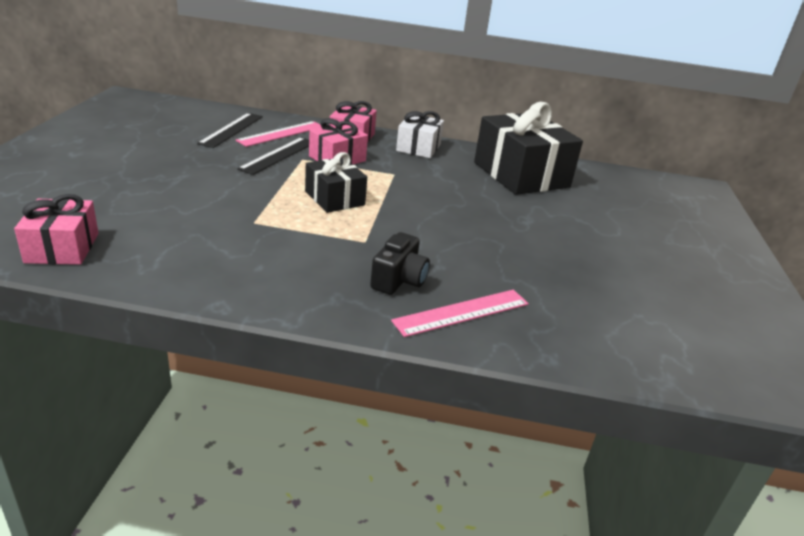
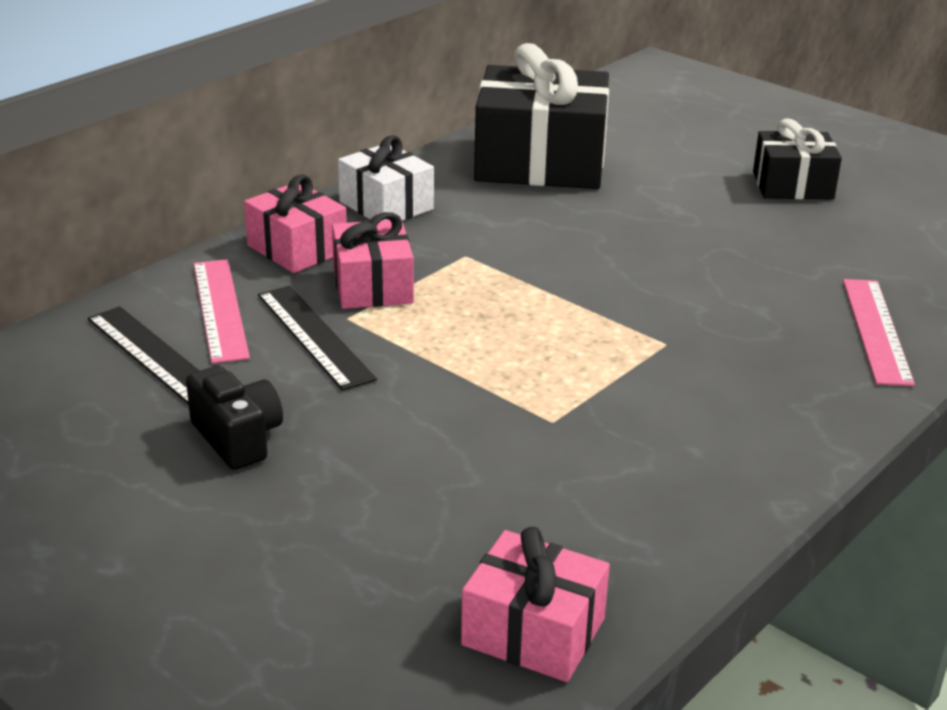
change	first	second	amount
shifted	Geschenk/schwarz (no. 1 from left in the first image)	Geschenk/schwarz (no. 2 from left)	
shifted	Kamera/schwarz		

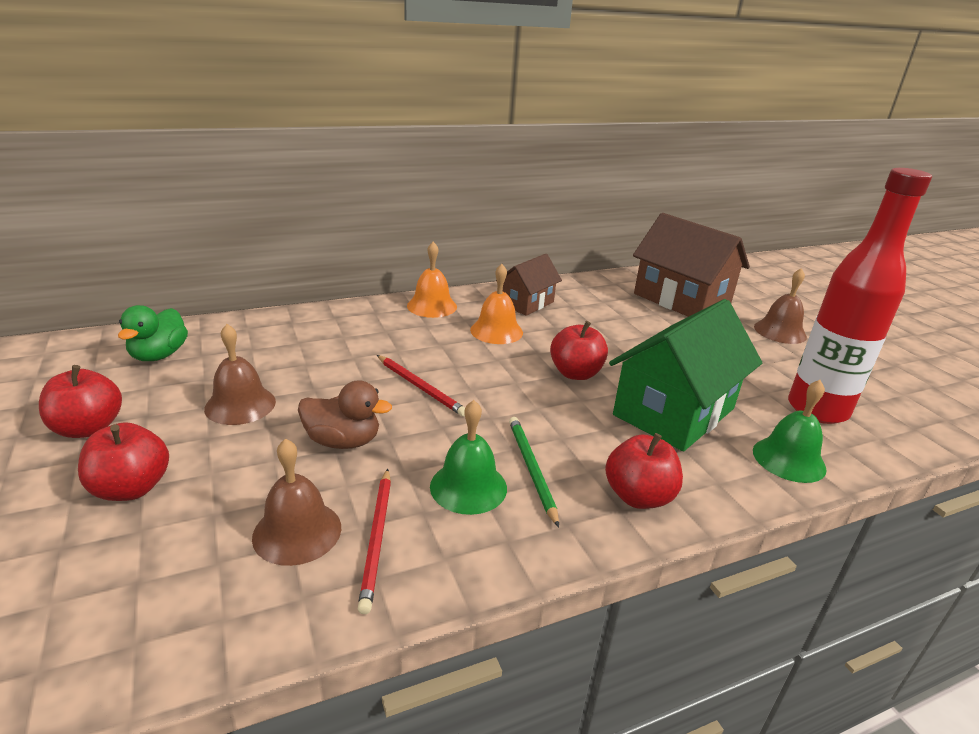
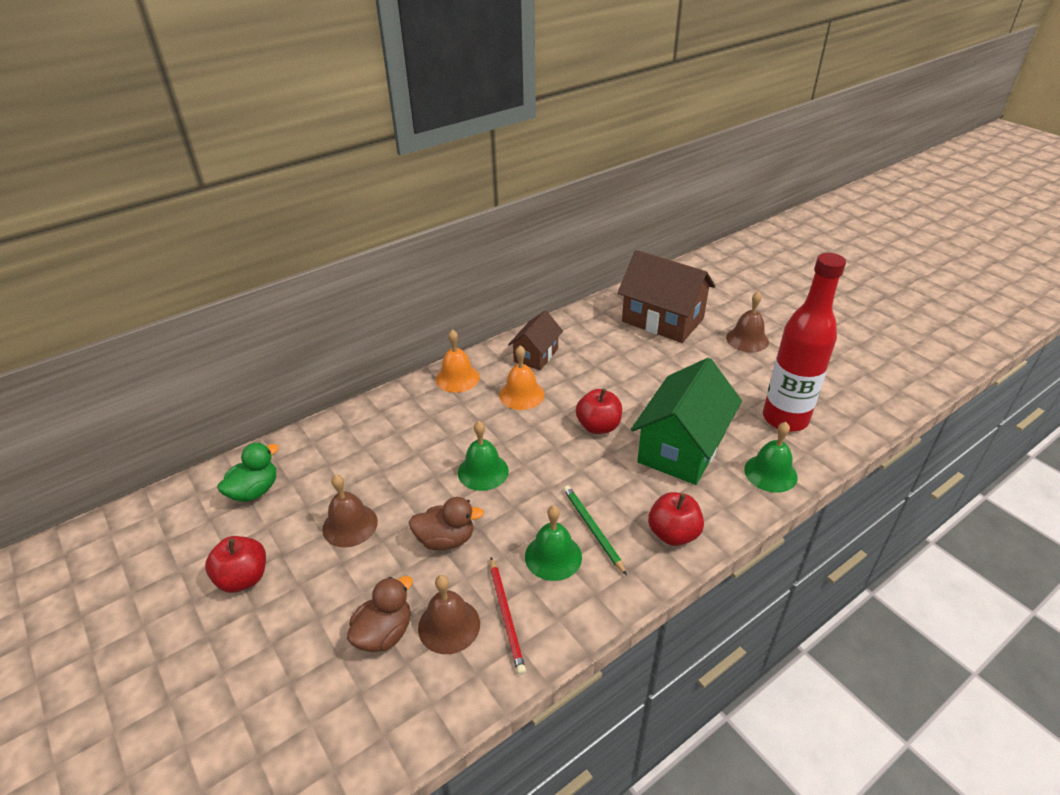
change	first	second	amount
gone	Apfel/rot (no. 2 from left)		
rotated	Ente/grün		135 degrees counterclockwise
swapped	Bleistift/rot (no. 2 from left)	Glocke/grün (no. 1 from left)	
new		Ente/braun (no. 1 from left)	

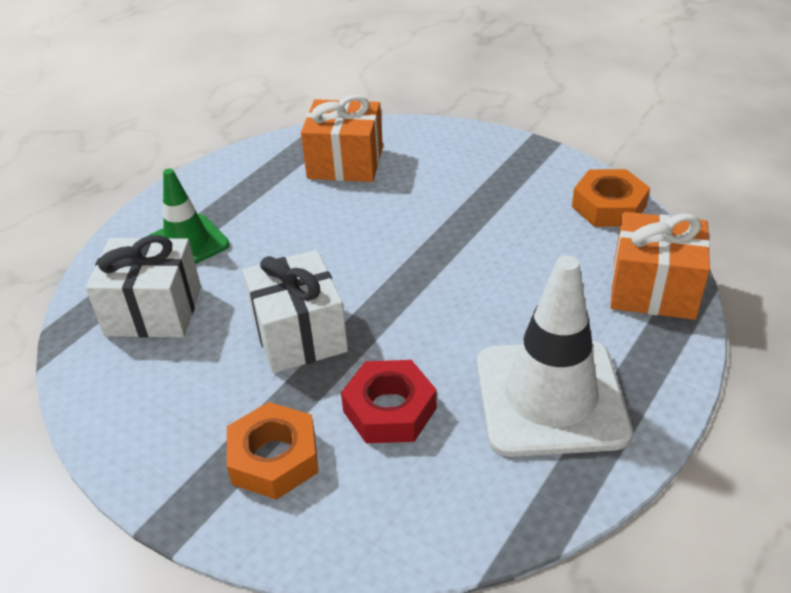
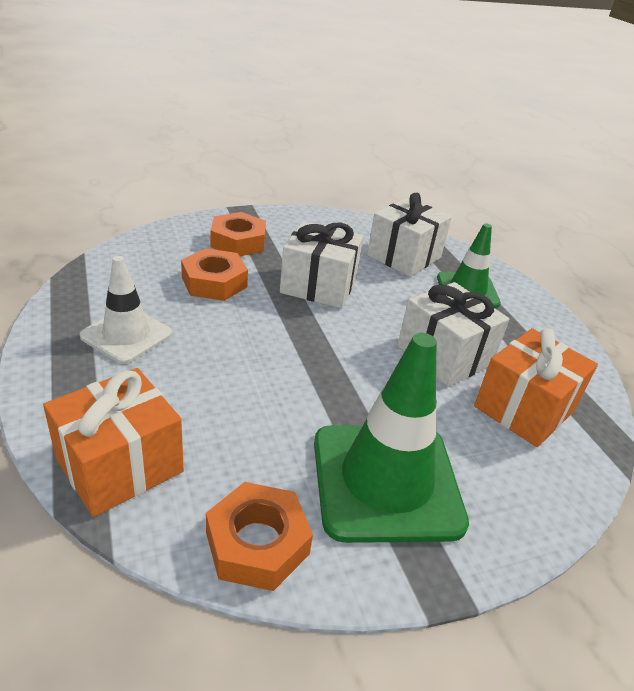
change	first	second	amount
repainted	Sechskantmutter/rot	Sechskantmutter/orange (no. 1 from left)	
scaled	Leitkegel/weiß		x0.60
new		Leitkegel/grün (no. 1 from left)	
new		Geschenk/weiß (no. 3 from left)	

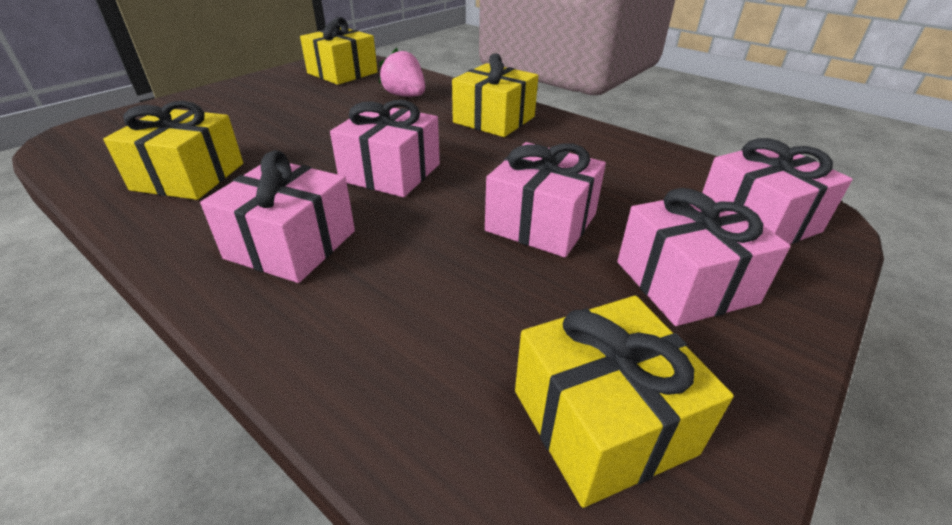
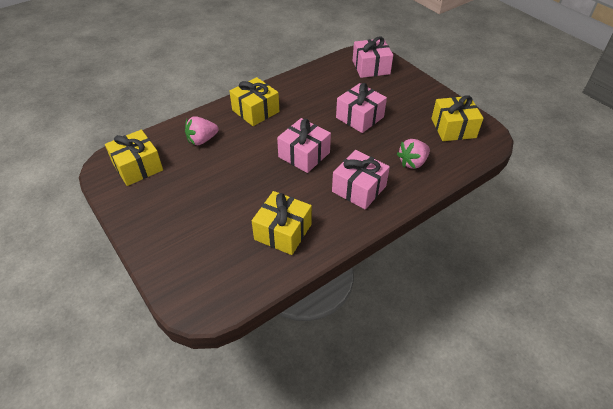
change	first	second	amount
gone	Geschenk/rosa (no. 4 from left)		
new		Erdbeere/rosa (no. 2 from left)	

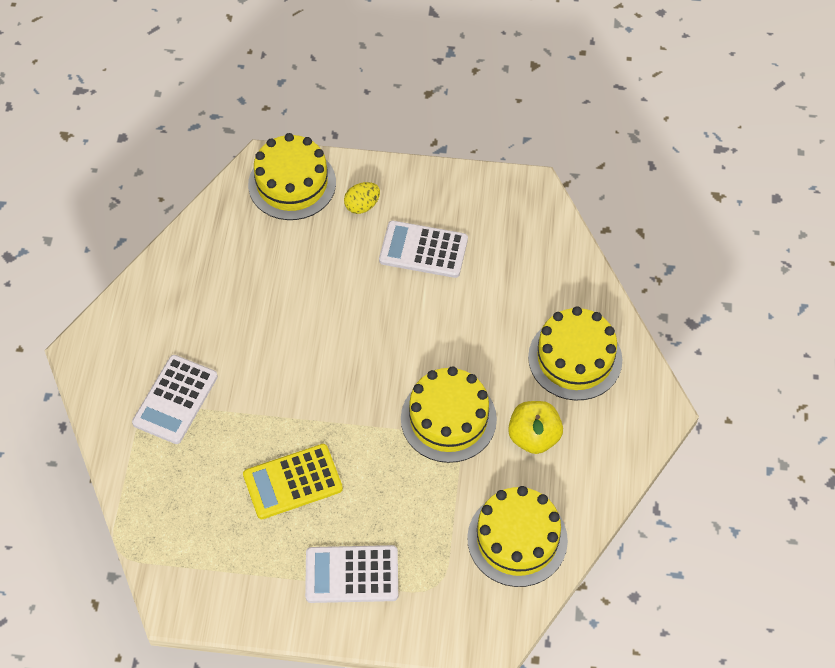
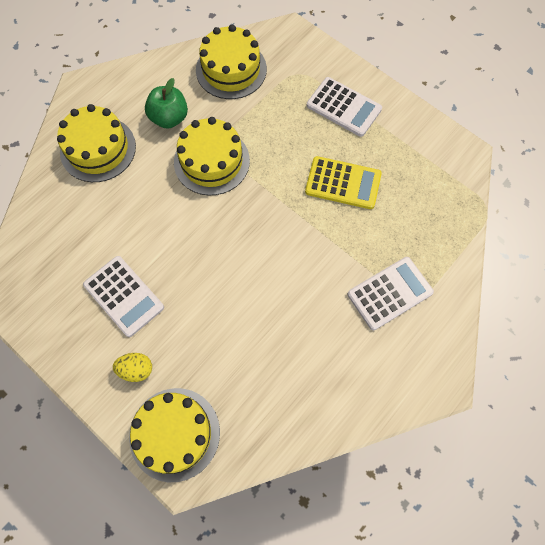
change	first	second	amount
repainted	Apfel/gelb	Apfel/grün	

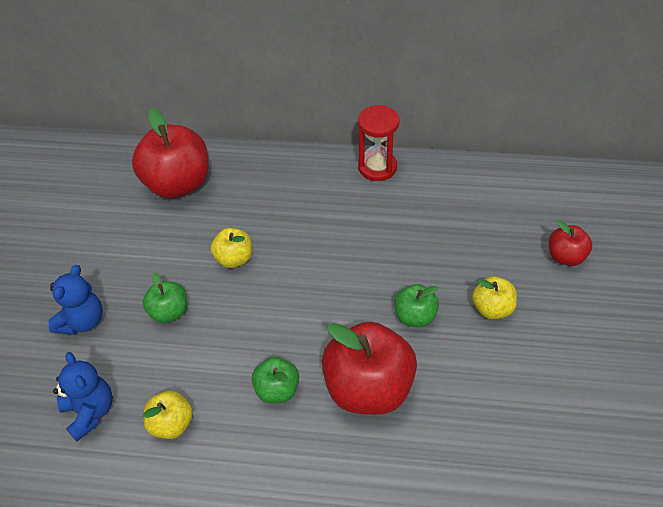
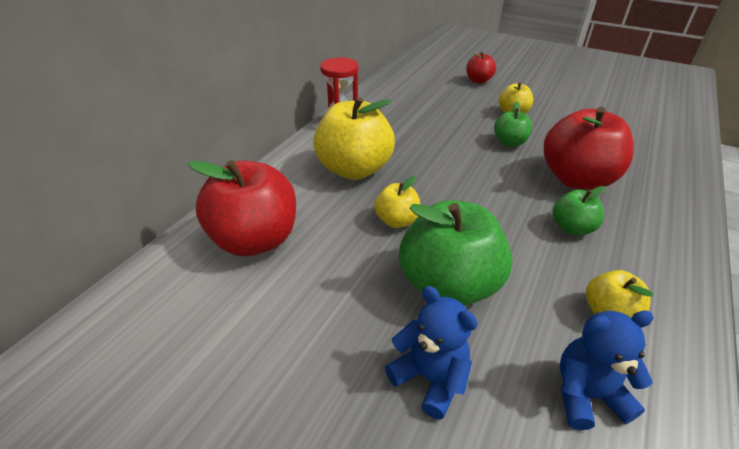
change	first	second	amount
scaled	Apfel/grün (no. 1 from left)		x1.95
new		Apfel/gelb (no. 1 from left)	

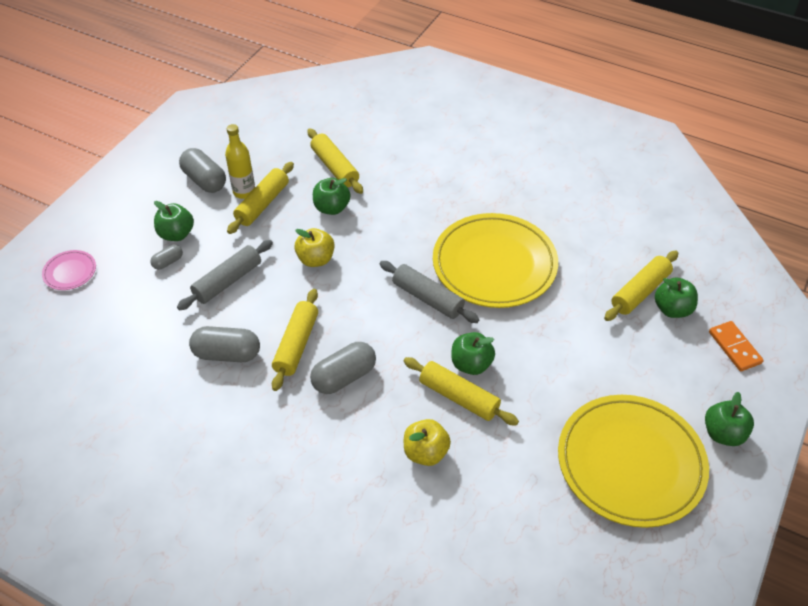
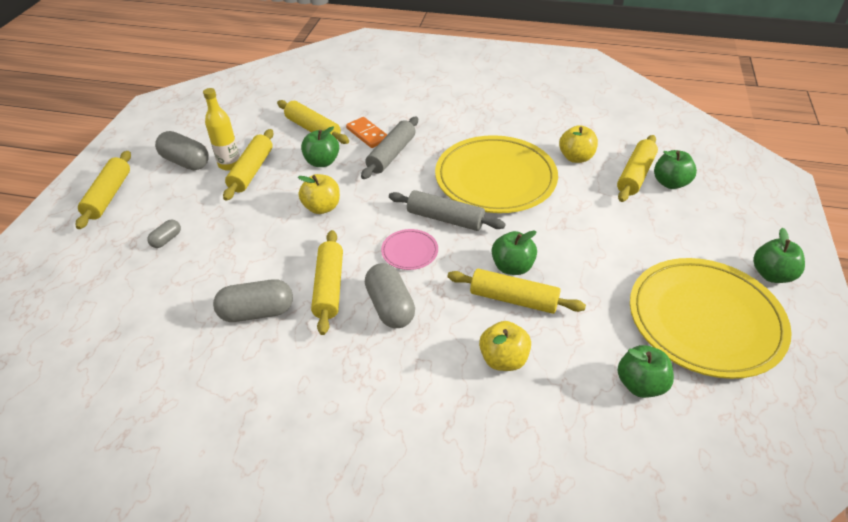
change	first	second	amount
shifted	Teller/rosa		
shifted	Apfel/grün (no. 1 from left in the first image)	Apfel/grün (no. 3 from left)	
shifted	Nudelholz/grau (no. 1 from left)		
rotated	Kapsel/grau (no. 4 from left)		60 degrees counterclockwise
shifted	Dominostein/orange		
new		Nudelholz/gelb (no. 1 from left)	
new		Apfel/gelb (no. 3 from left)	

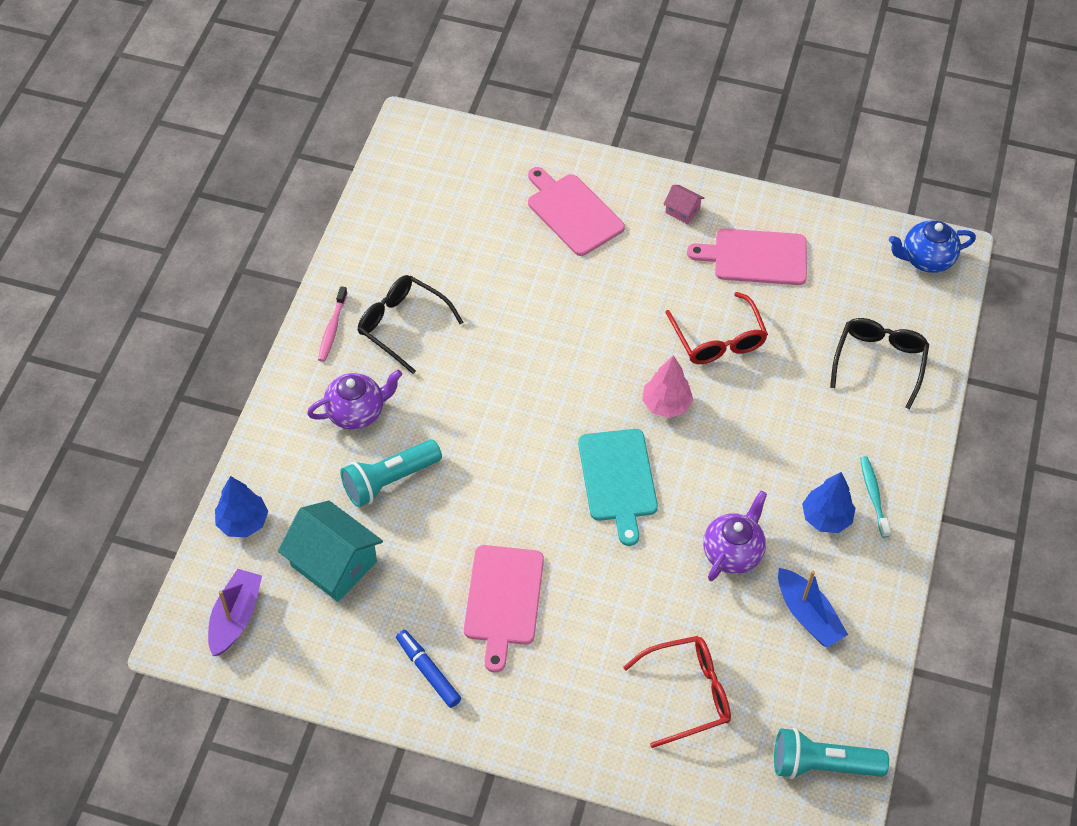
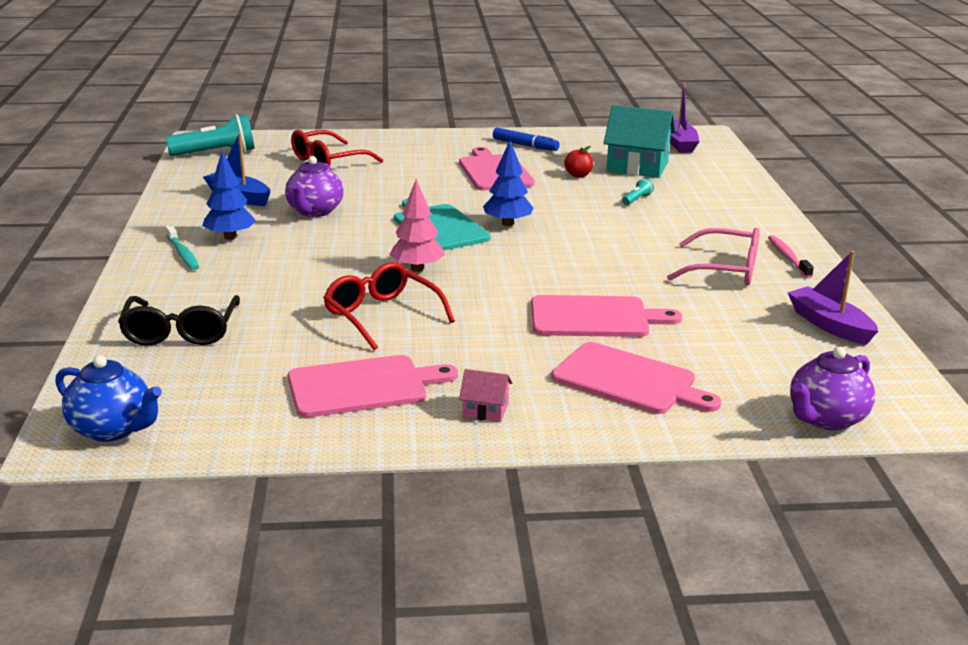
change	first	second	amount
shifted	Baum/blau (no. 1 from left in the first image)	Baum/blau (no. 2 from left)	
shifted	Teekanne/lila (no. 1 from left in the first image)	Teekanne/lila (no. 2 from left)	
scaled	Taschenlampe/türkis (no. 1 from left in the first image)	Taschenlampe/türkis (no. 2 from left)	x0.44
repainted	Brille/schwarz (no. 1 from left)	Brille/rosa	
rotated	Teekanne/blau		60 degrees clockwise
new		Schneidebrett/rosa (no. 3 from left)	
new		Apfel/rot	
new		Boot/lila (no. 2 from left)	

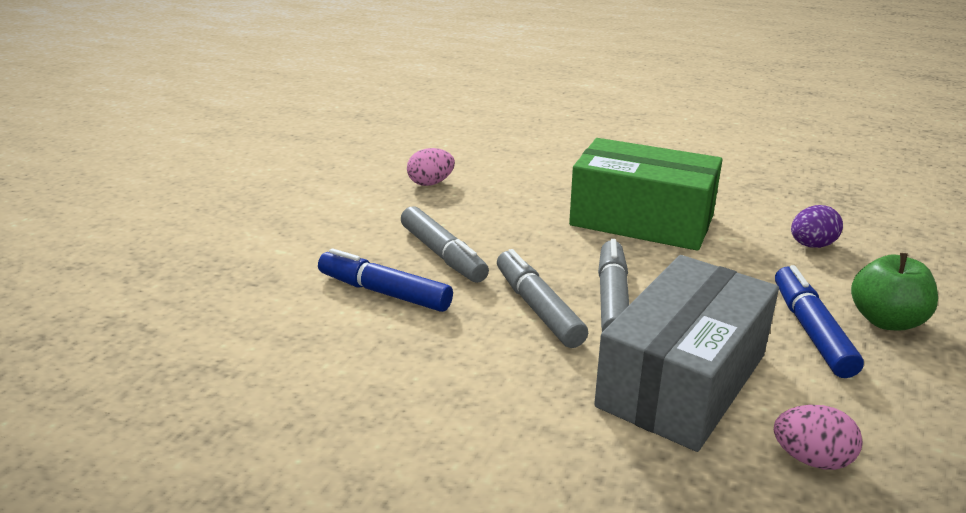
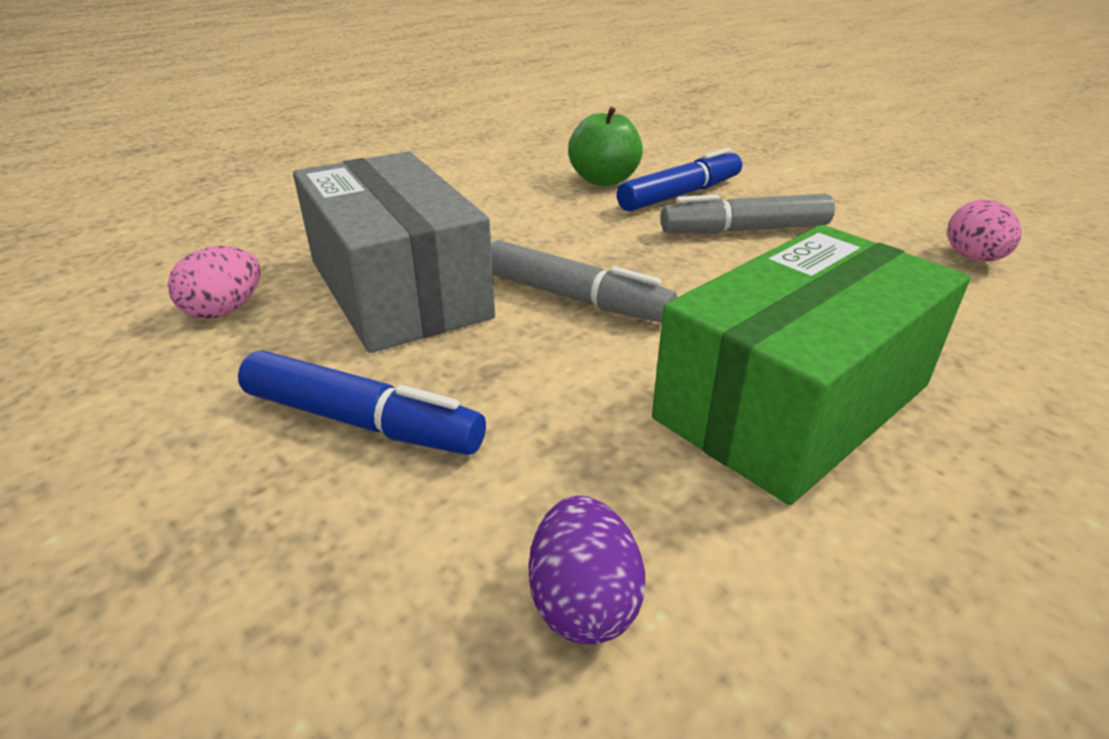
change	first	second	amount
gone	Filzstift/grau (no. 2 from left)		
shifted	Apfel/grün		

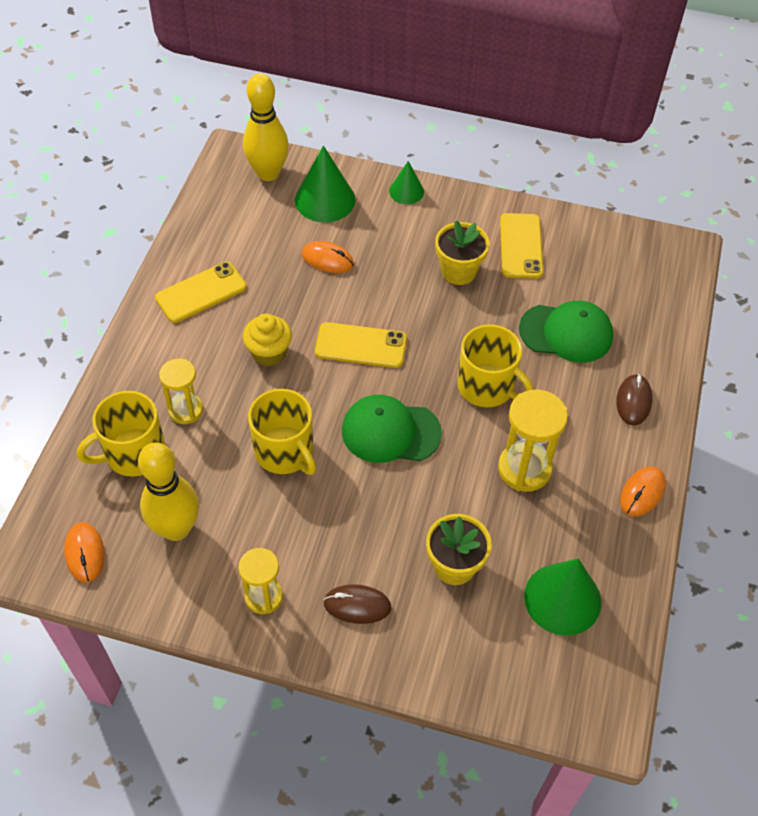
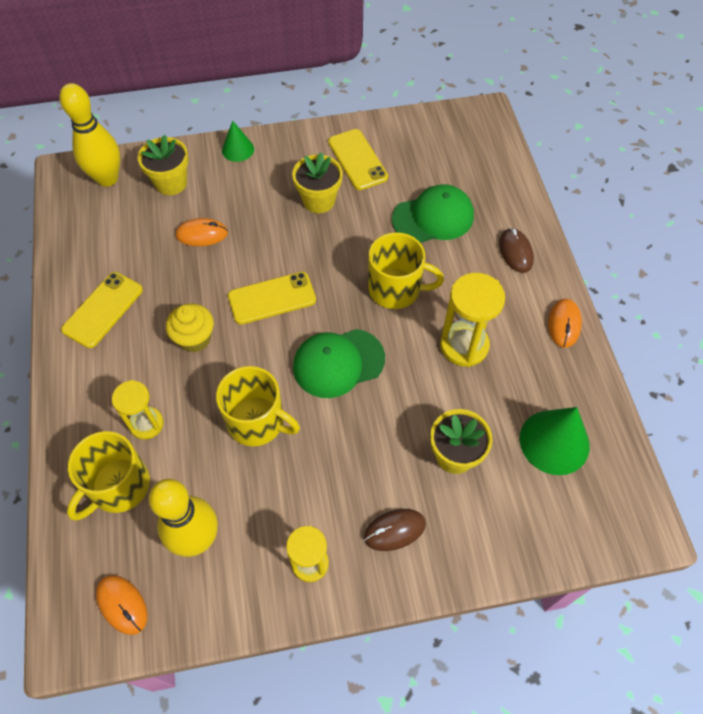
change	first	second	amount
swapped	Kegel/grün (no. 1 from left)	Blumentopf/gelb (no. 1 from left)	

